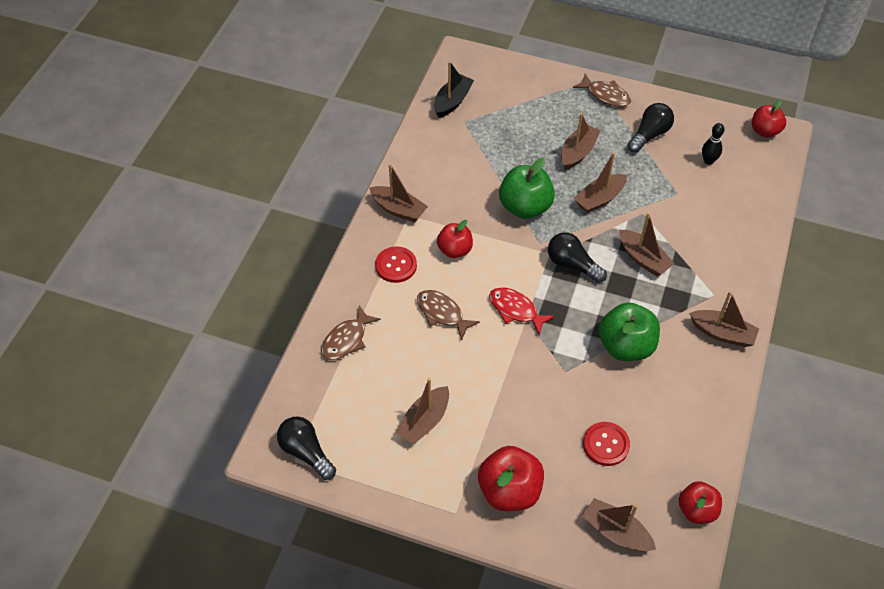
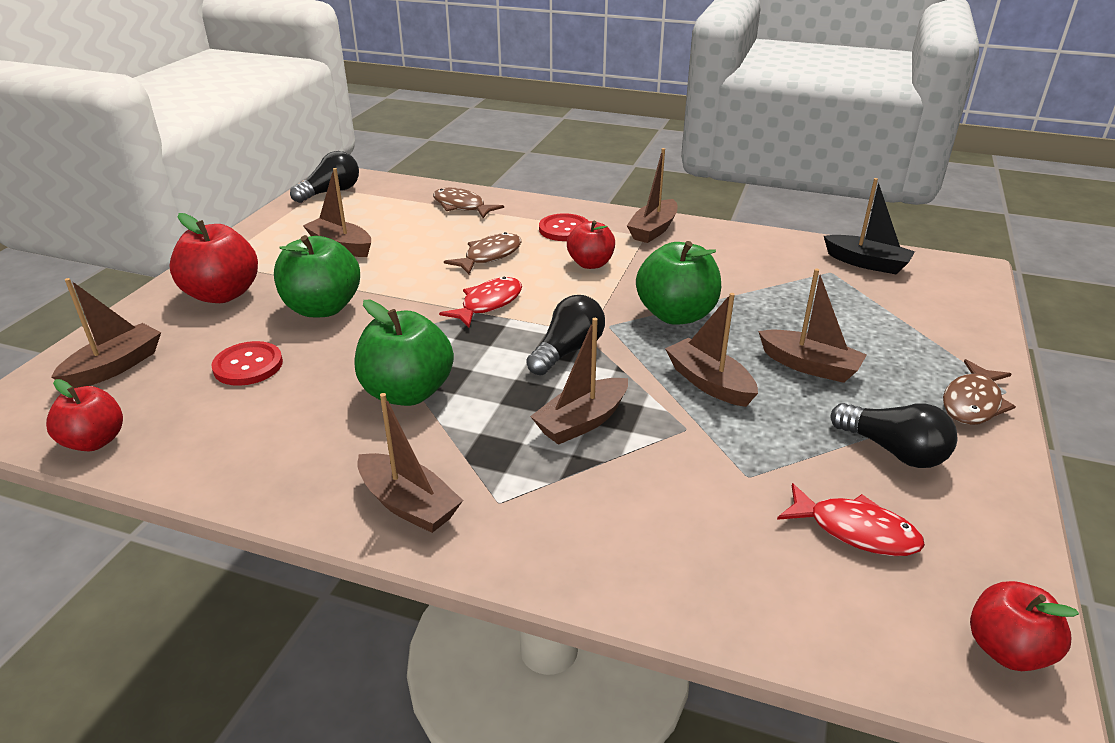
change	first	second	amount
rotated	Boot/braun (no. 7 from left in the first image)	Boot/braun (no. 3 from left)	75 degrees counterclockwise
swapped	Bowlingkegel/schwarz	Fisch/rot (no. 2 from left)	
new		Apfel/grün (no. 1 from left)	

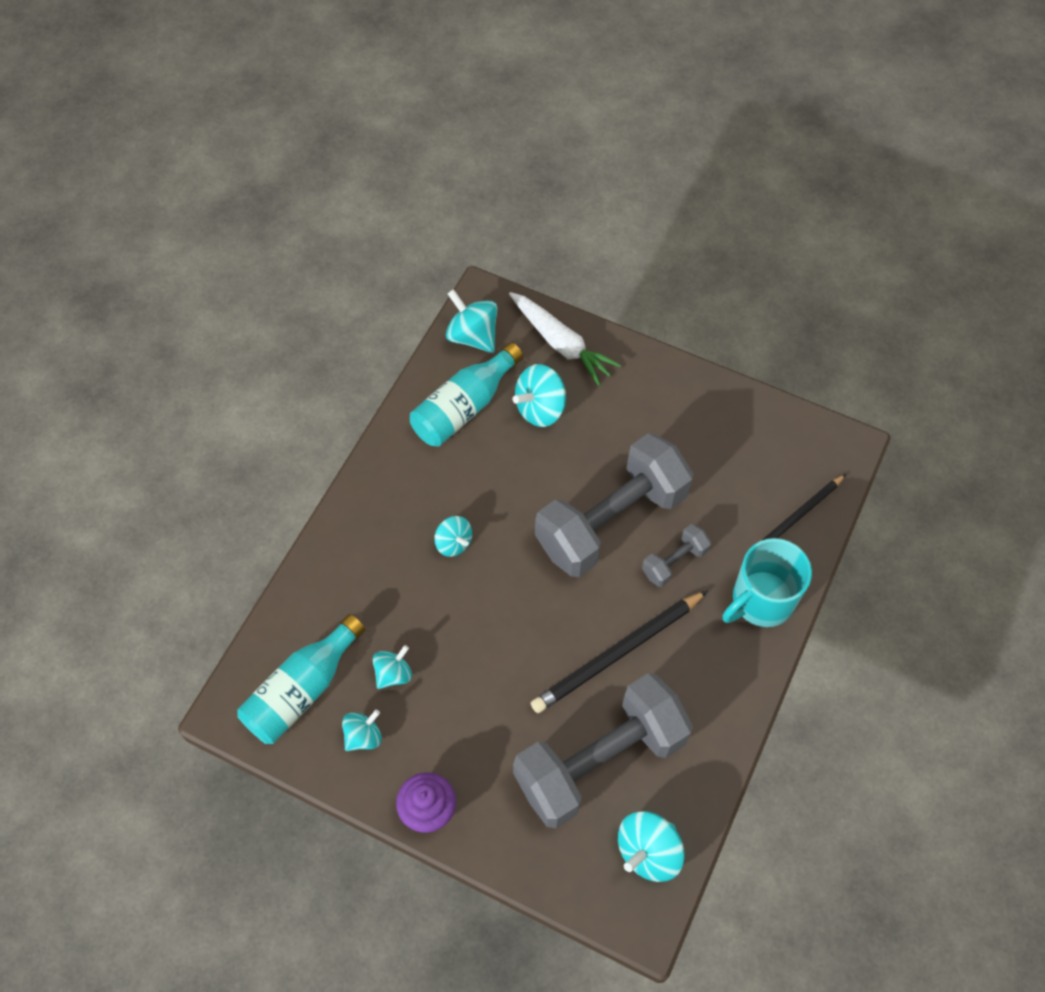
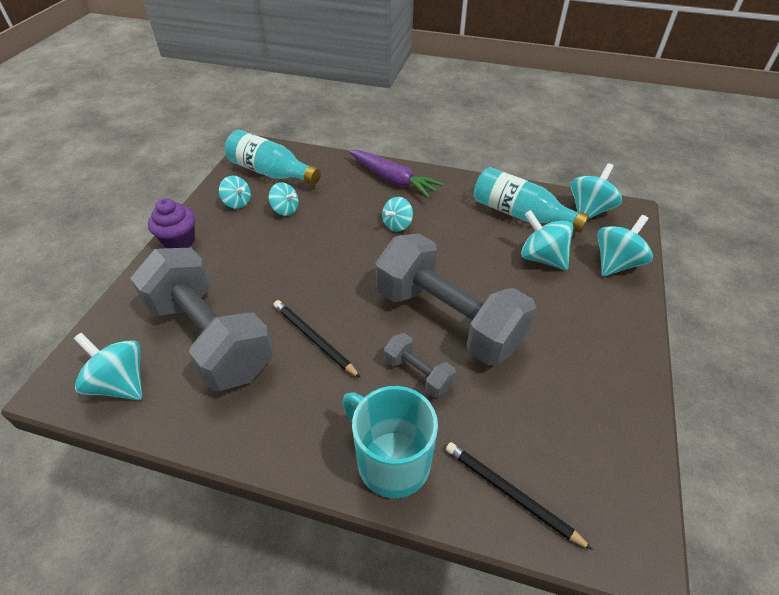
change	first	second	amount
swapped	Karotte/weiß	Kreisel/türkis (no. 7 from left)	
scaled	Bleistift/schwarz (no. 1 from left)		x0.64
new		Karotte/lila	

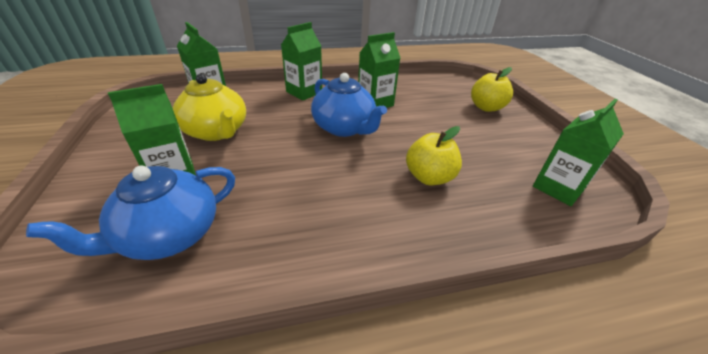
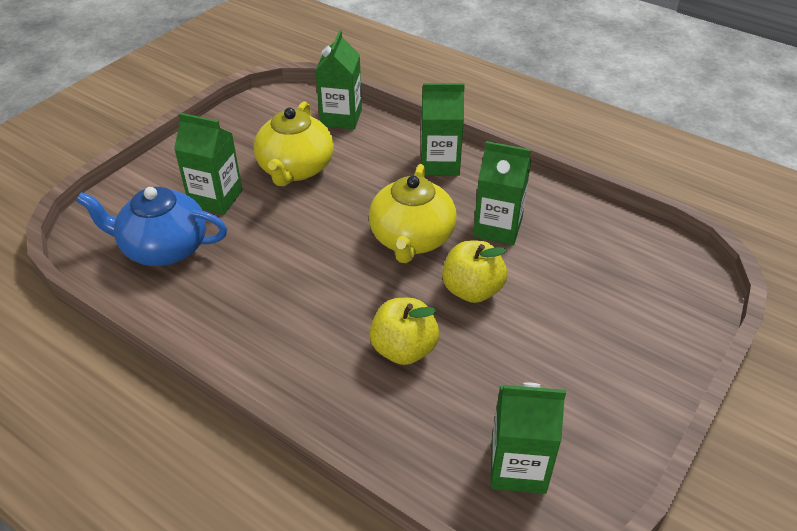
change	first	second	amount
repainted	Teekanne/blau (no. 2 from left)	Teekanne/gelb (no. 2 from left)	
shifted	Apfel/gelb (no. 2 from left)		

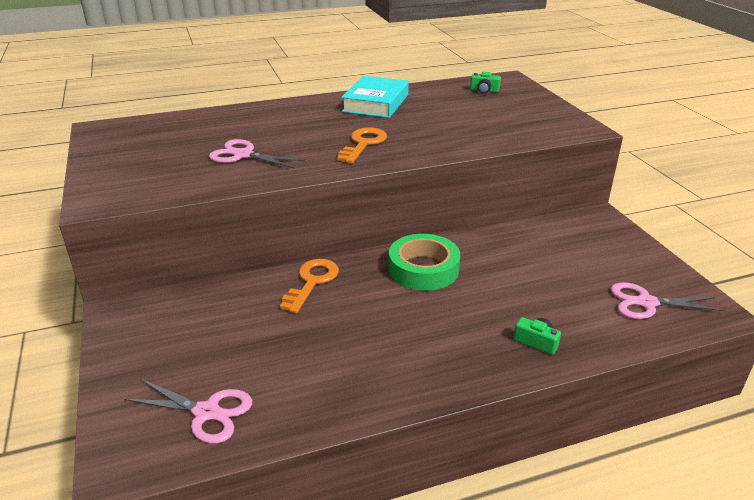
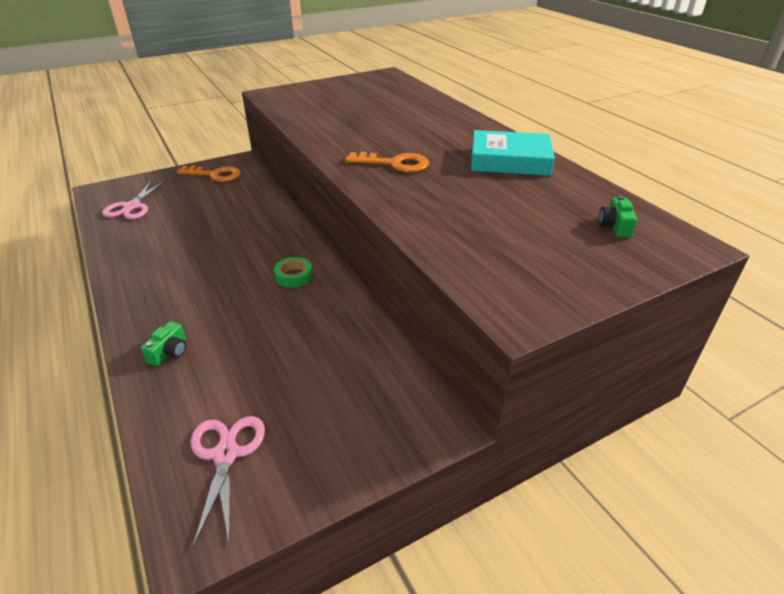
change	first	second	amount
gone	Schere/rosa (no. 2 from left)		
shifted	Schlüssel/orange (no. 1 from left)		
scaled	Klebeband/grün		x0.53

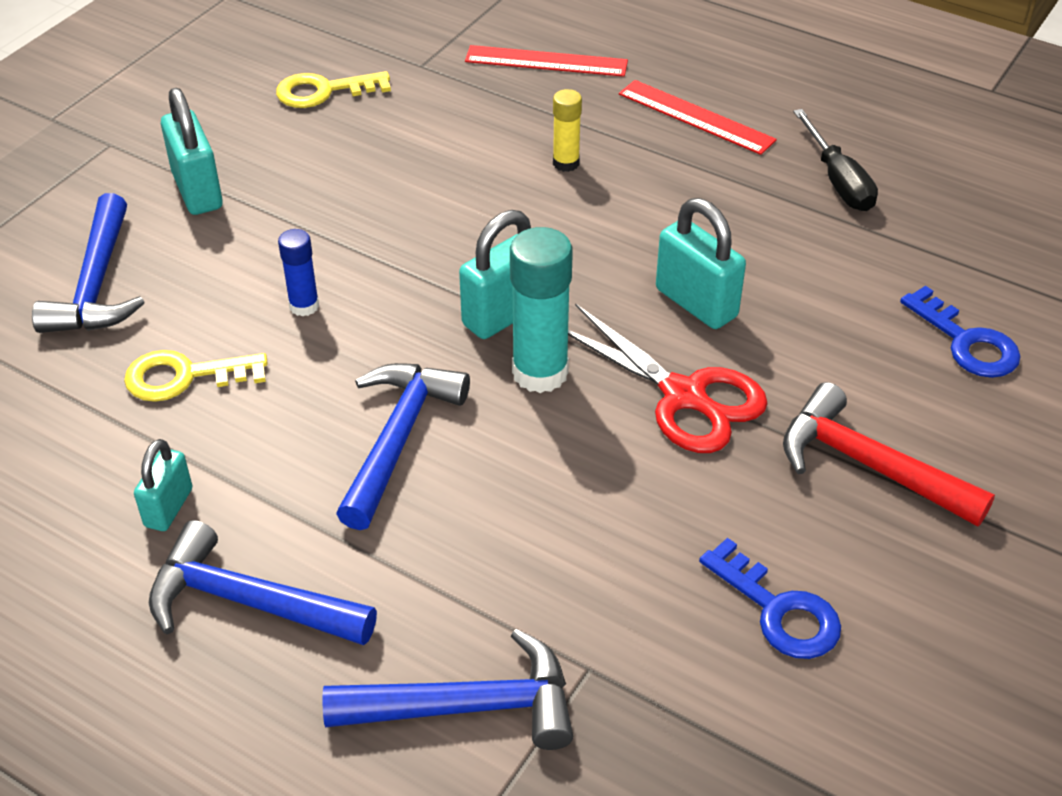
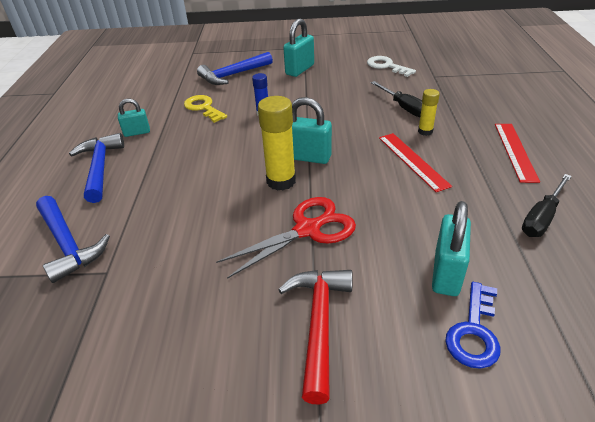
change	first	second	amount
repainted	Schlüssel/gelb (no. 2 from left)	Schlüssel/weiß	
gone	Hammer/blau (no. 3 from left)		
shifted	Lineal/rot (no. 1 from left)		
repainted	Klebestift/türkis	Klebestift/gelb (no. 1 from left)	
rotated	Schere/rot		135 degrees counterclockwise
shifted	Vorhängeschloss/türkis (no. 4 from left)		
gone	Schlüssel/blau (no. 1 from left)		
new		Schraubenzieher/schwarz (no. 1 from left)	

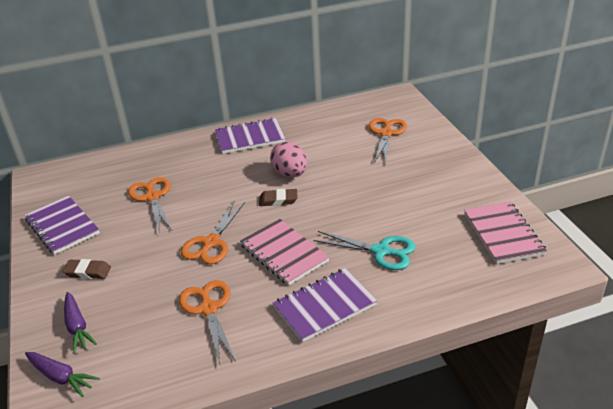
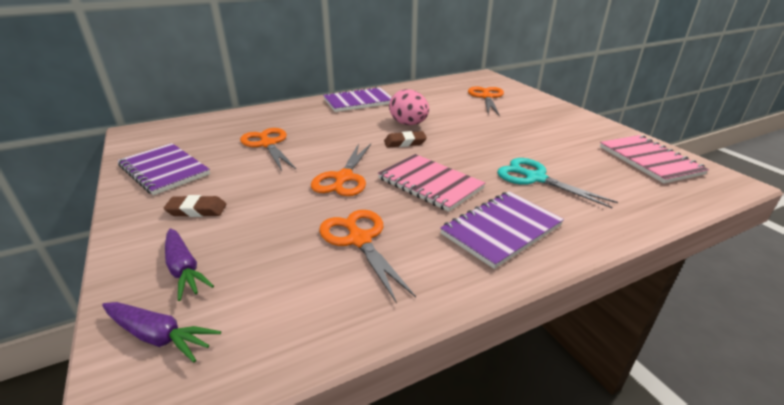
change	first	second	amount
rotated	Schere/türkis		150 degrees counterclockwise

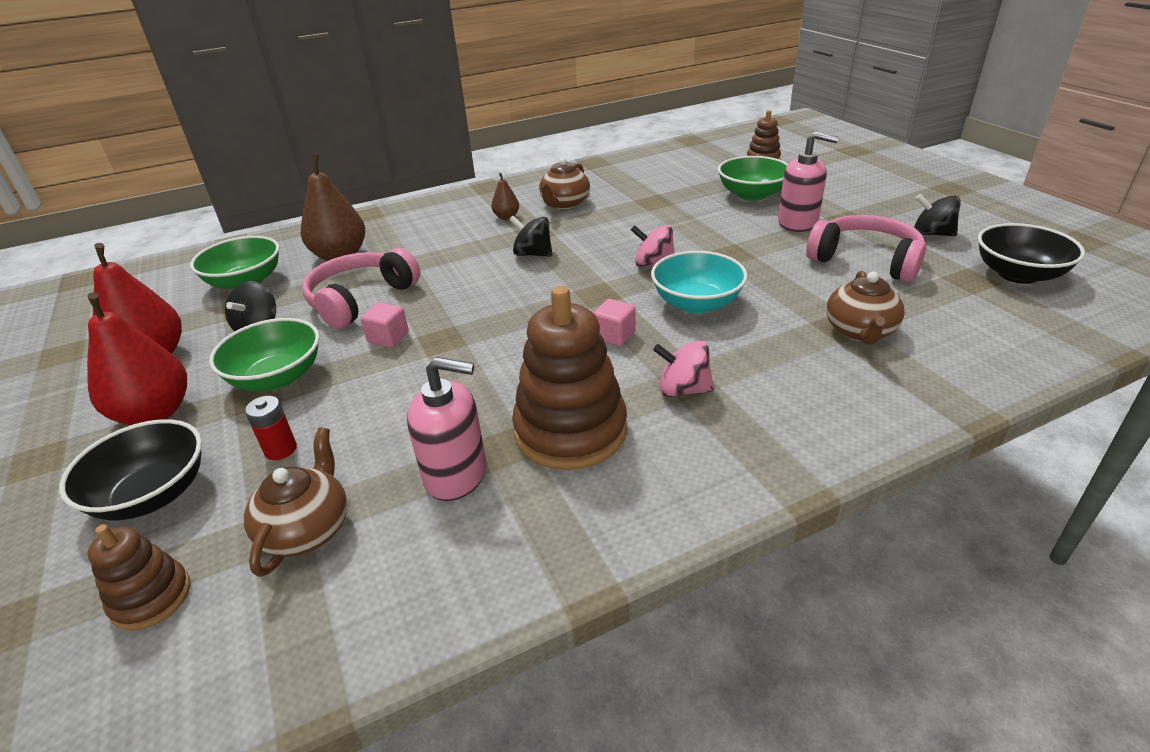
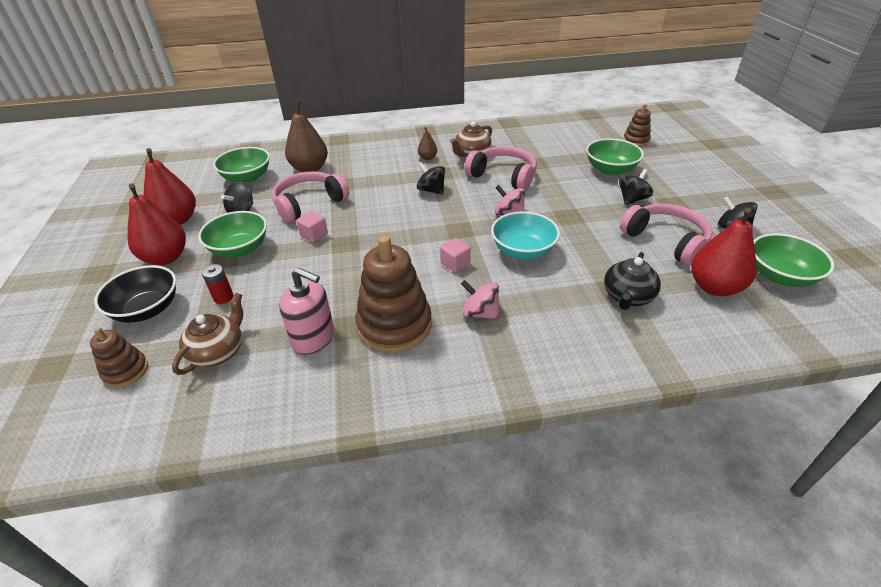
change	first	second	amount
swapped	Seifenspender/rosa (no. 2 from left)	Kreisel/schwarz (no. 3 from left)	
repainted	Teekanne/braun (no. 3 from left)	Teekanne/schwarz	
repainted	Schüssel/schwarz (no. 2 from left)	Schüssel/grün (no. 4 from left)	
new		Kopfhörer/rosa (no. 2 from left)	
new		Birne/rot (no. 3 from left)	

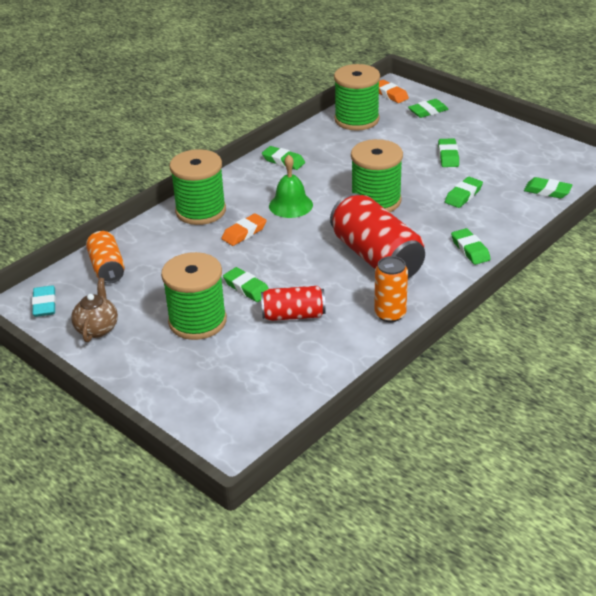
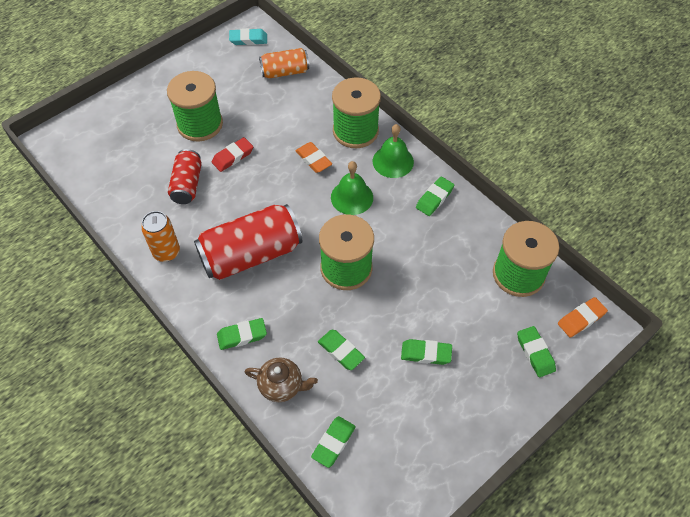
change	first	second	amount
shifted	Teekanne/braun		
repainted	Radiergummi/grün (no. 1 from left)	Radiergummi/rot	
new		Glocke/grün (no. 2 from left)	

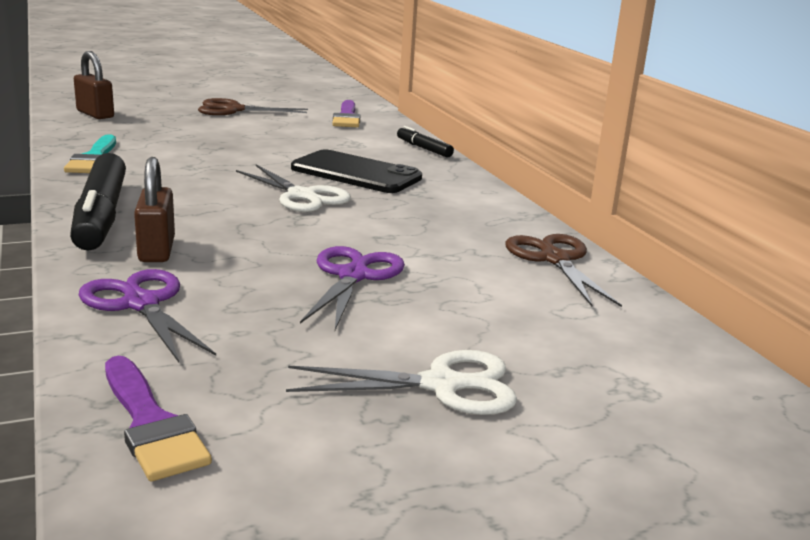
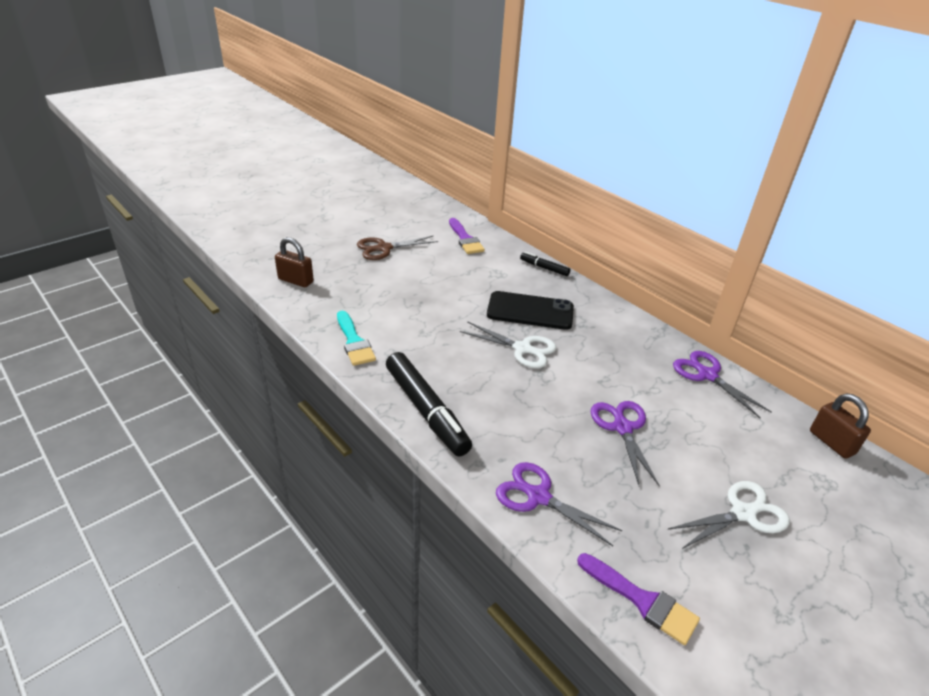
change	first	second	amount
shifted	Vorhängeschloss/braun (no. 2 from left)		
repainted	Schere/braun (no. 2 from left)	Schere/lila (no. 3 from left)	

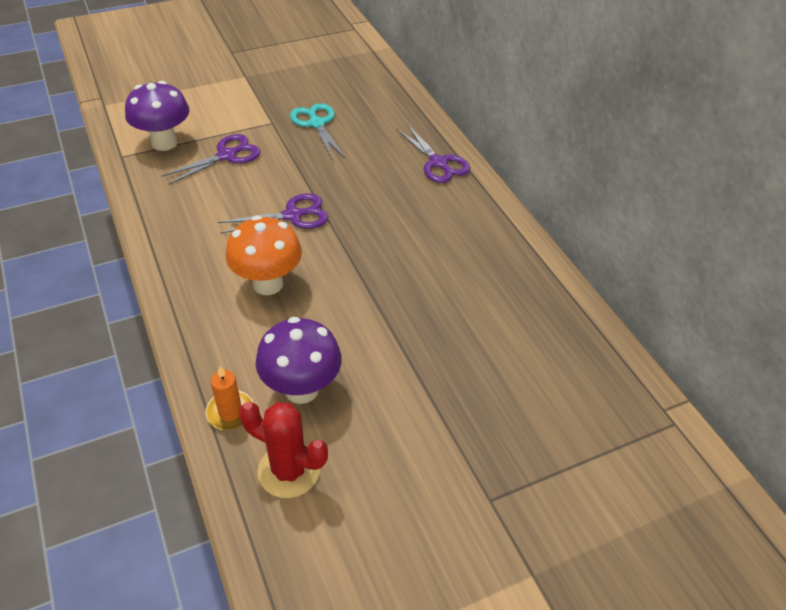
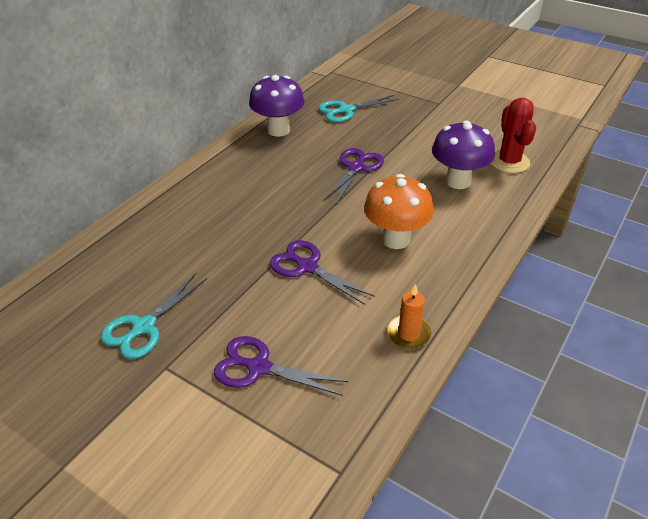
change	first	second	amount
shifted	Pilz/lila (no. 1 from left)		
shifted	Kerze/orange		
shifted	Schere/lila (no. 3 from left)		
new		Schere/türkis (no. 2 from left)	

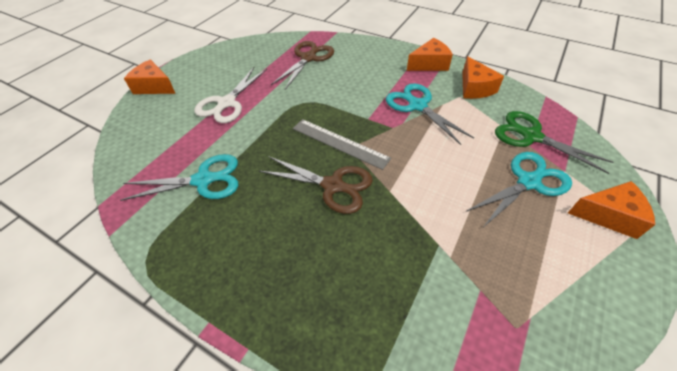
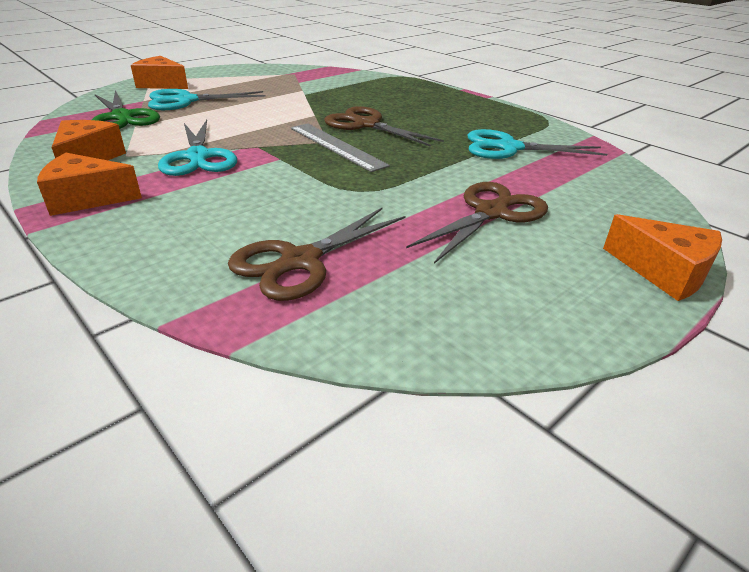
change	first	second	amount
repainted	Schere/weiß	Schere/braun (no. 3 from left)	

